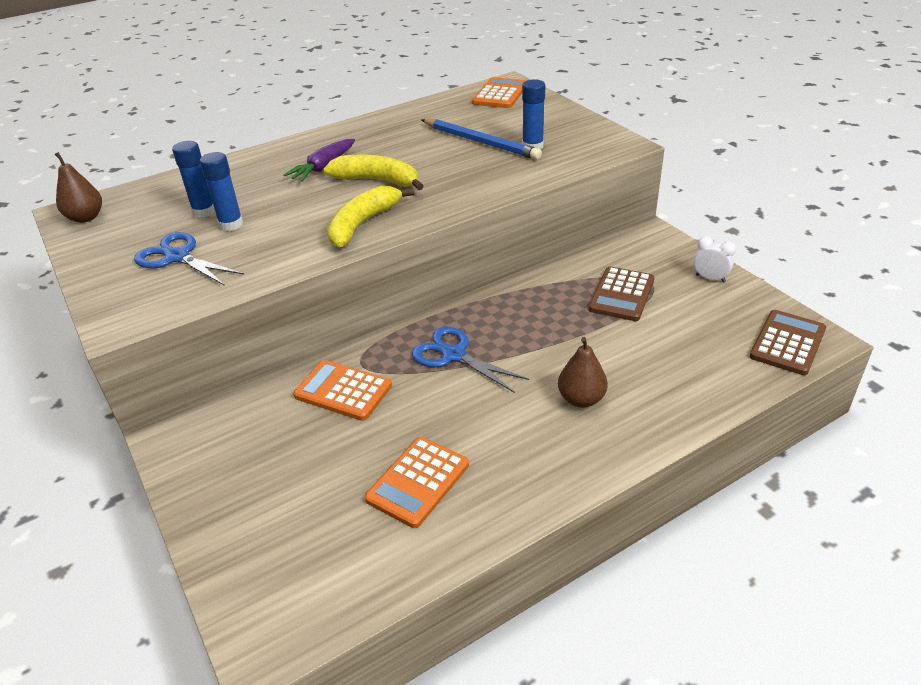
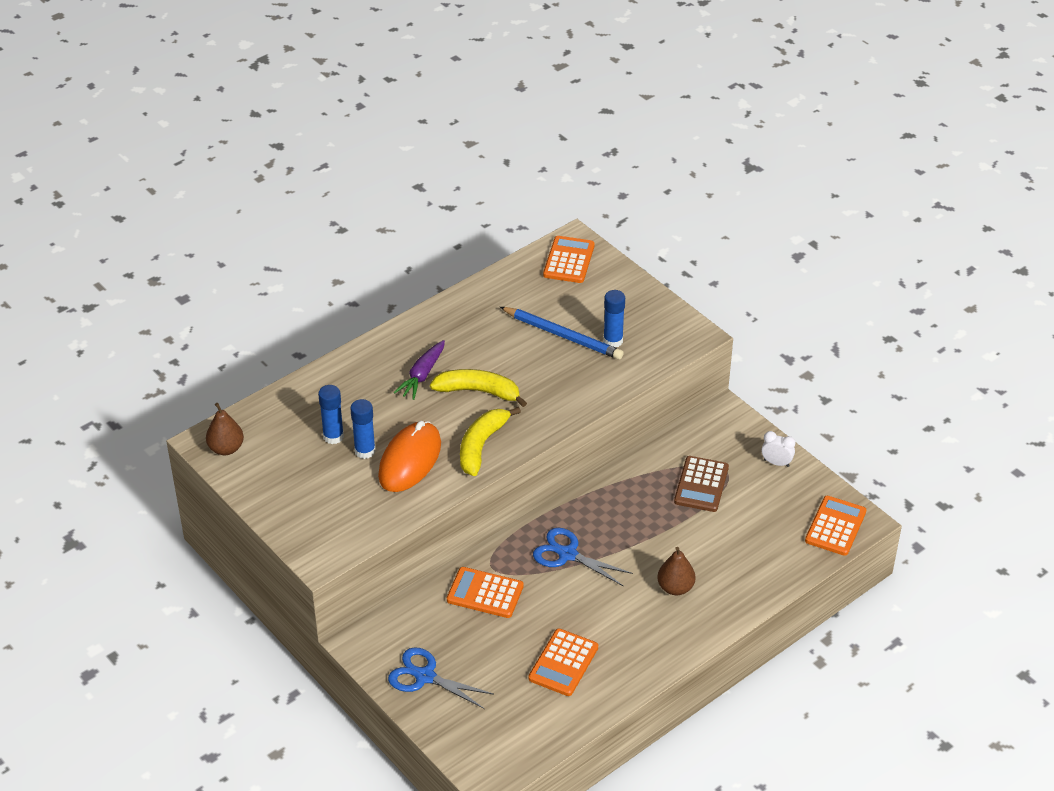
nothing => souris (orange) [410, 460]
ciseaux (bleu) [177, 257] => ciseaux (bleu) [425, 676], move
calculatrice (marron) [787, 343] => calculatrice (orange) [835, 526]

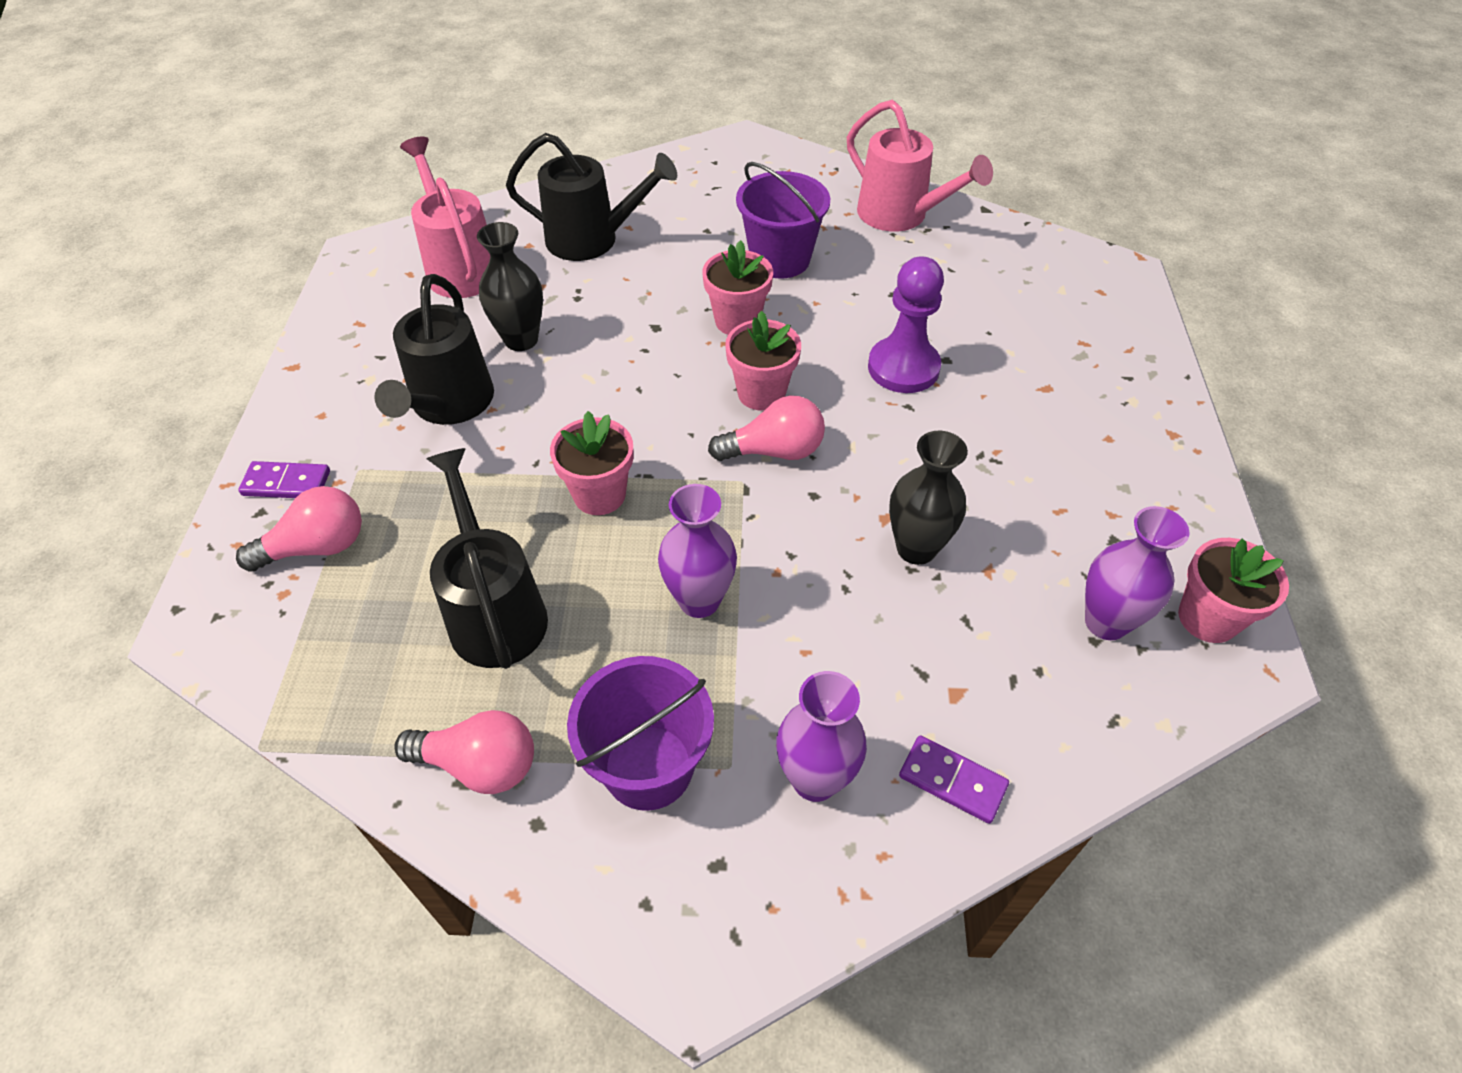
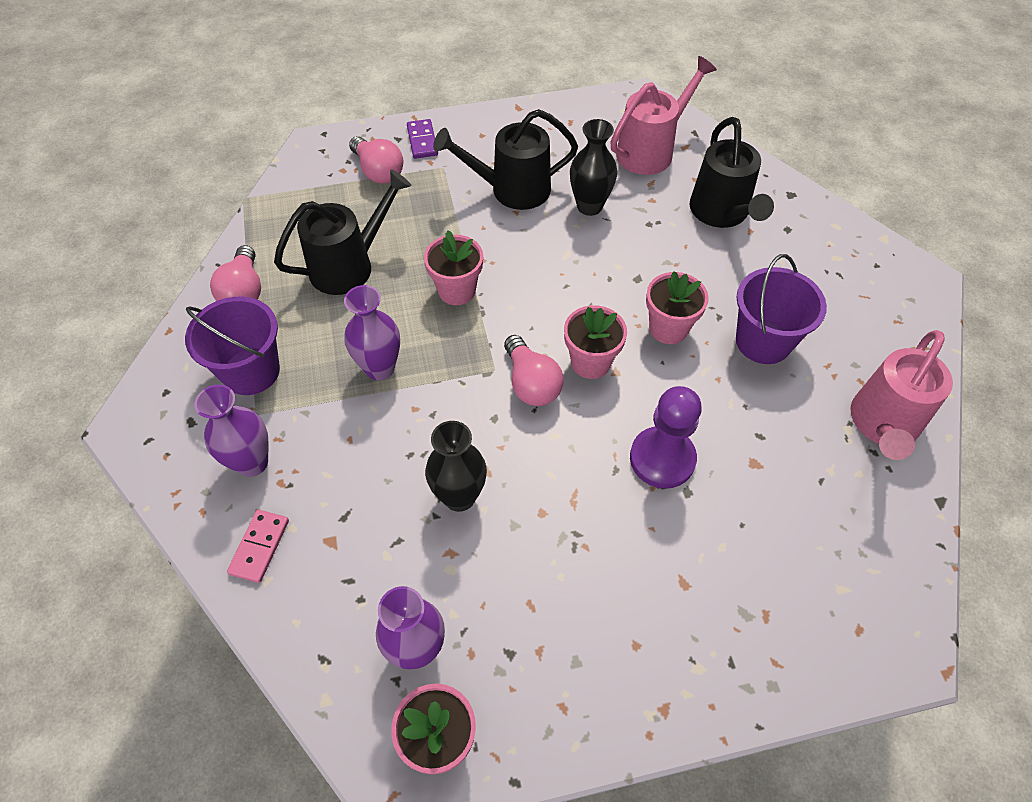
domino (violet) [952, 781] => domino (rose) [259, 547]

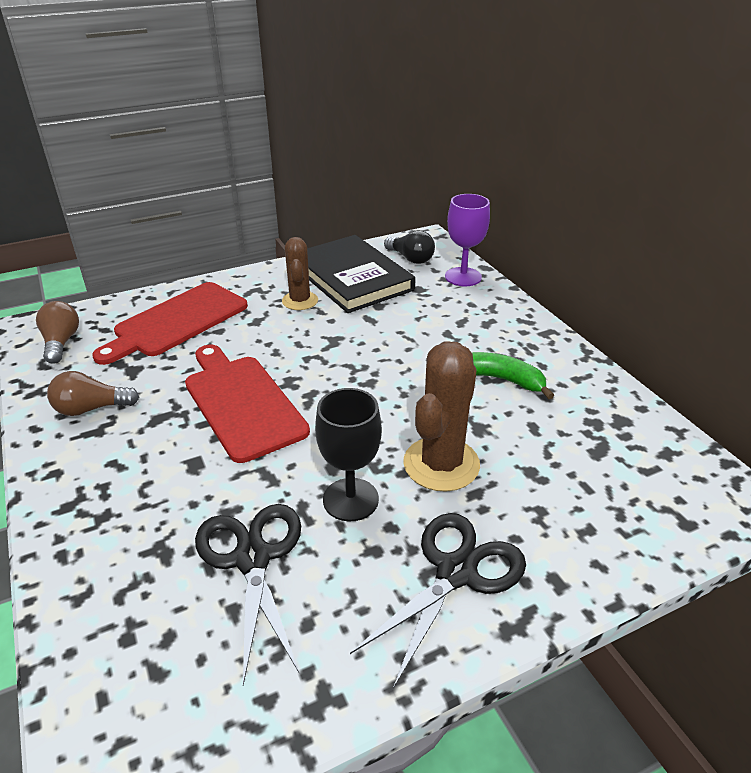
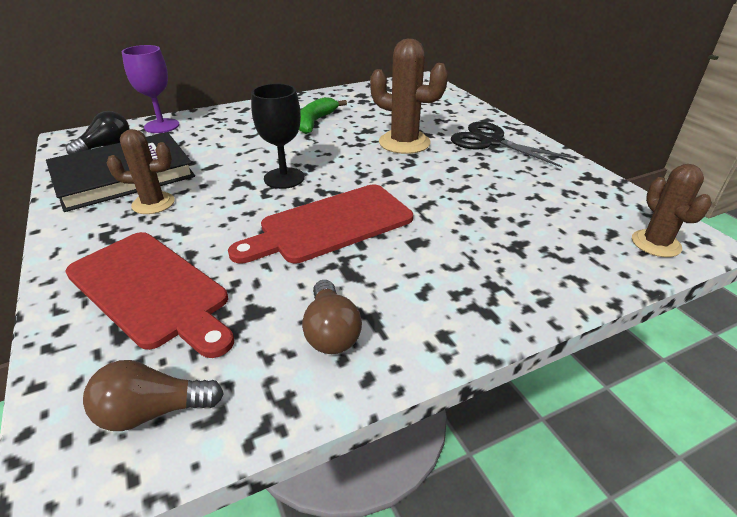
ciseaux (noir) [252, 558] => nothing
nothing => cactus (marron) [656, 243]
verre à pied (noir) [350, 499] => verre à pied (noir) [284, 178], move

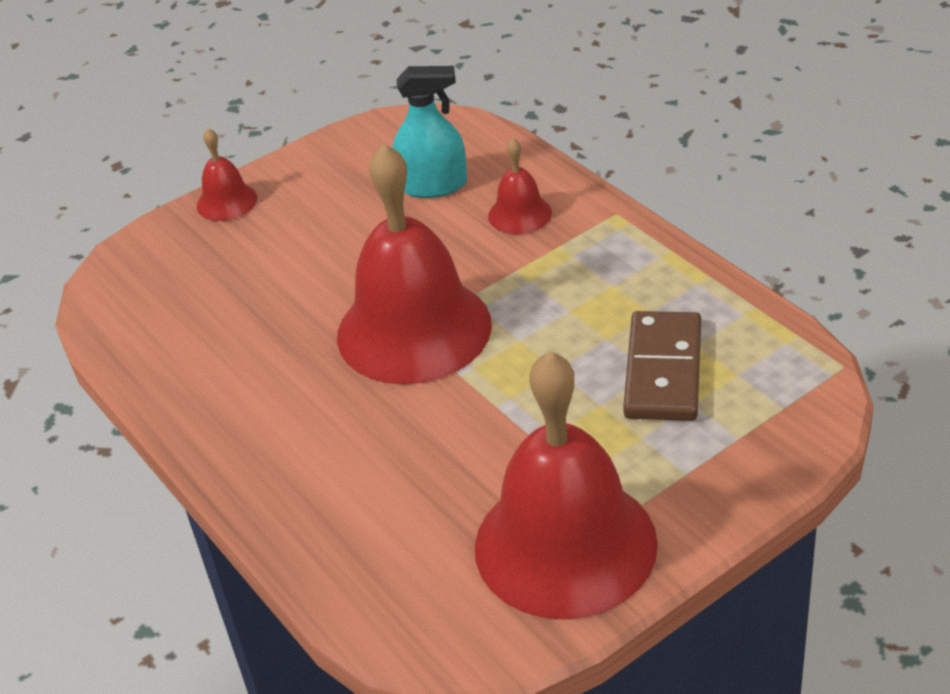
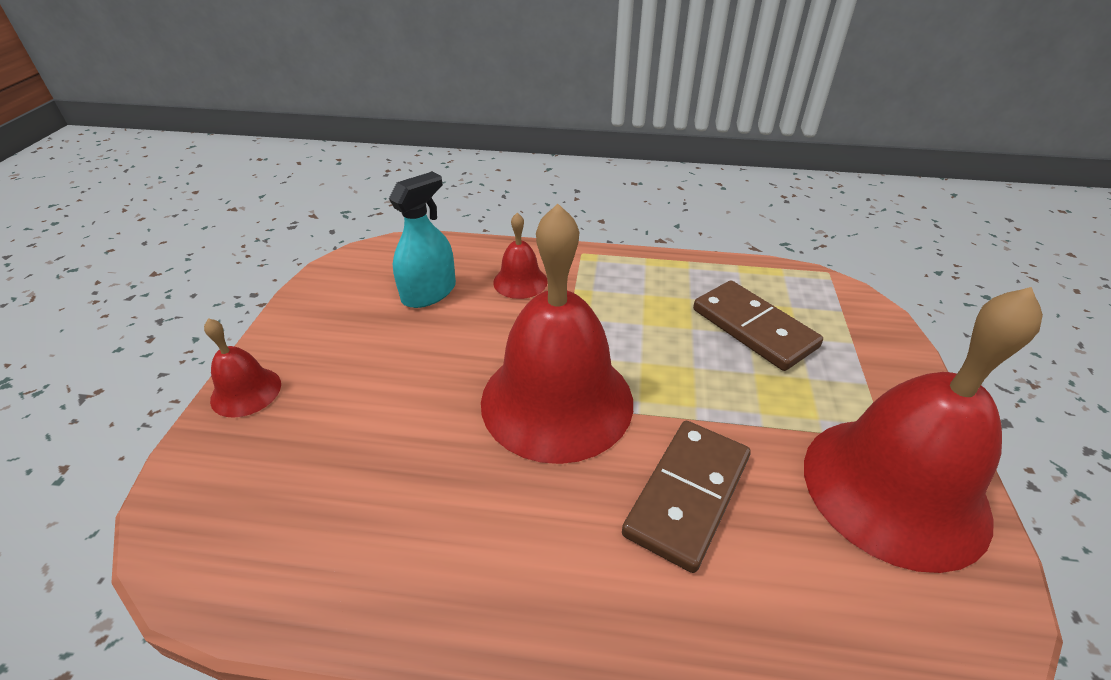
nothing => domino (marron) [687, 495]

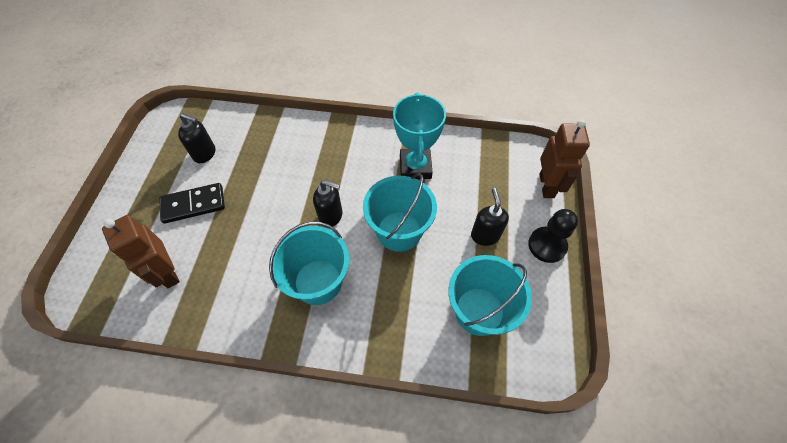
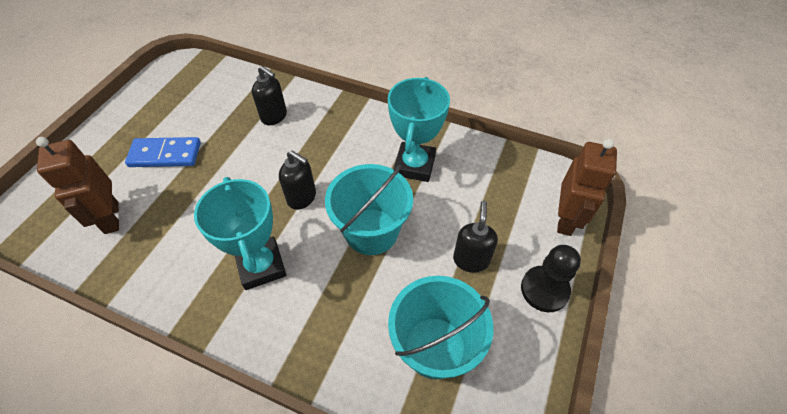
distributeur de savon (noir) [205, 154] => distributeur de savon (noir) [274, 116], move
seau (turquoise) [318, 282] => trophée (turquoise) [261, 266]
domino (noir) [193, 204] => domino (bleu) [165, 154]

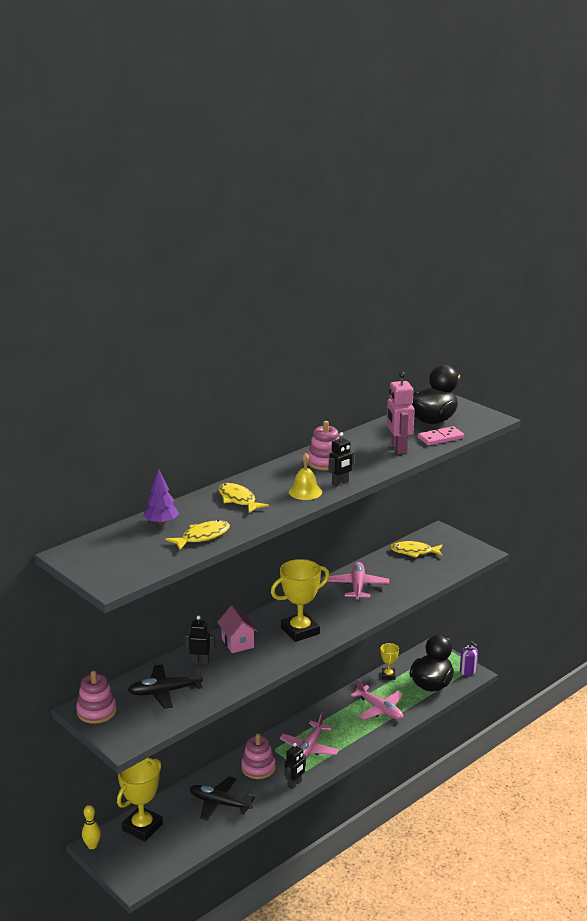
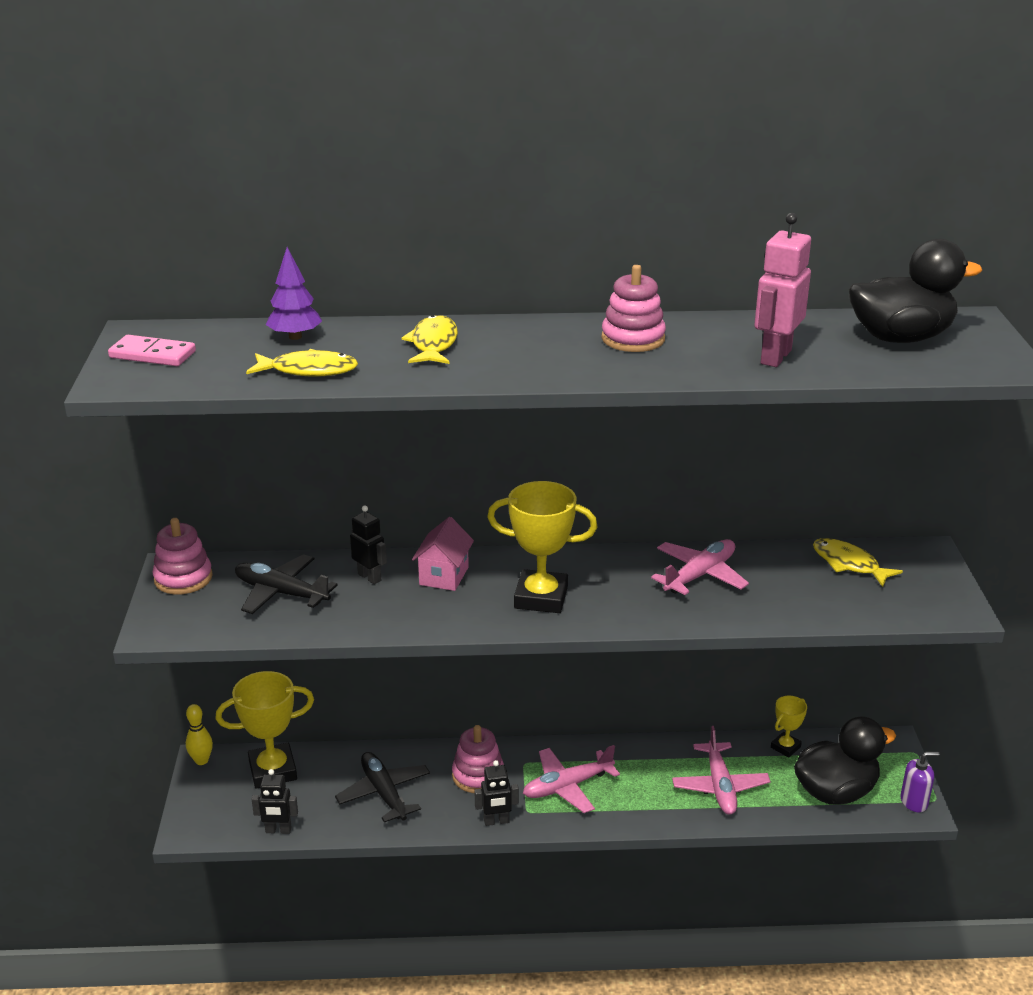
cloche (jaune) [305, 492] => nothing
robot (noir) [340, 483] => robot (noir) [278, 830], move
domino (rose) [440, 438] => domino (rose) [152, 354], move
distributeur de savon (violet) [468, 671] => distributeur de savon (violet) [914, 802], 105 degrees counterclockwise

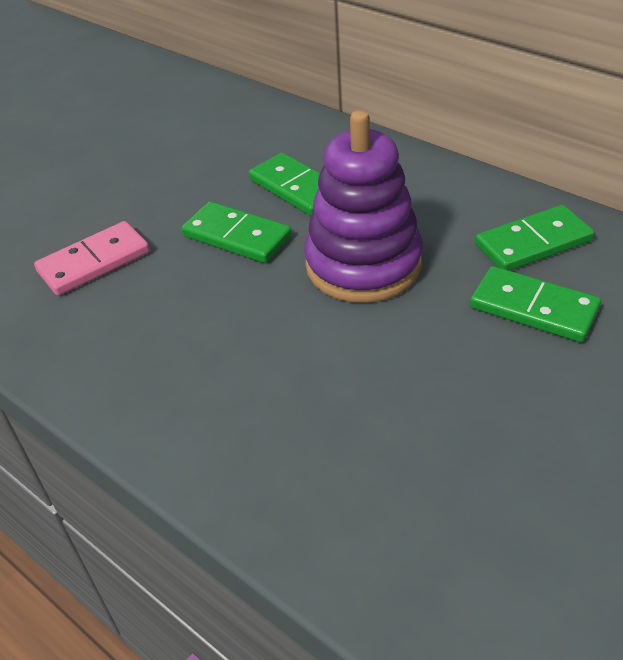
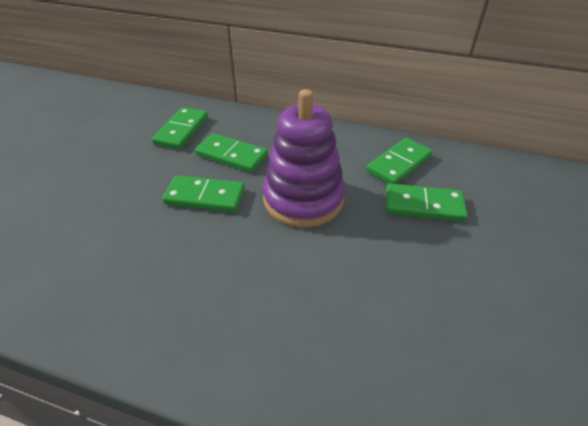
domino (rose) [94, 262] => nothing
nothing => domino (vert) [182, 130]

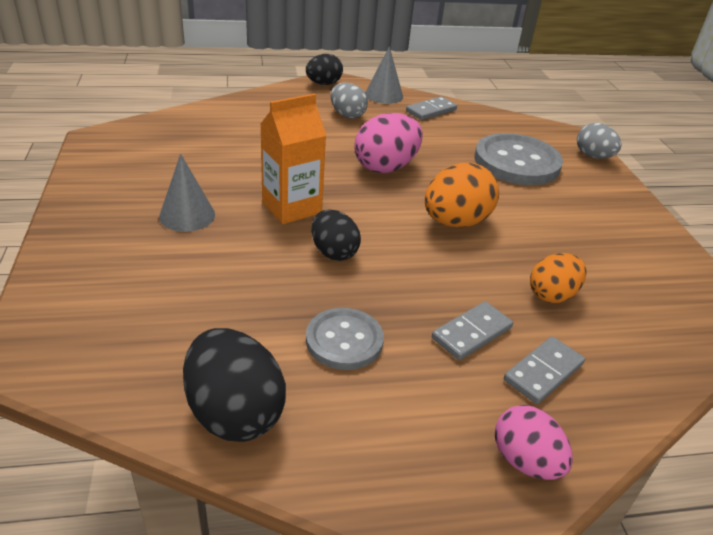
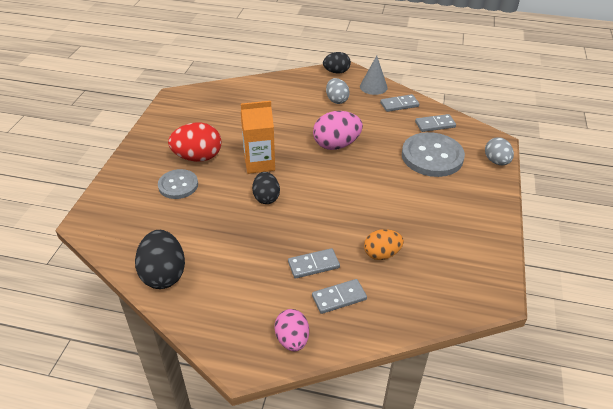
œuf (orange) [455, 222] => nothing
nothing => domino (gris) [435, 125]
bouton (gris) [344, 340] => bouton (gris) [178, 185], move
cône (gris) [187, 215] => œuf (rouge) [198, 157]

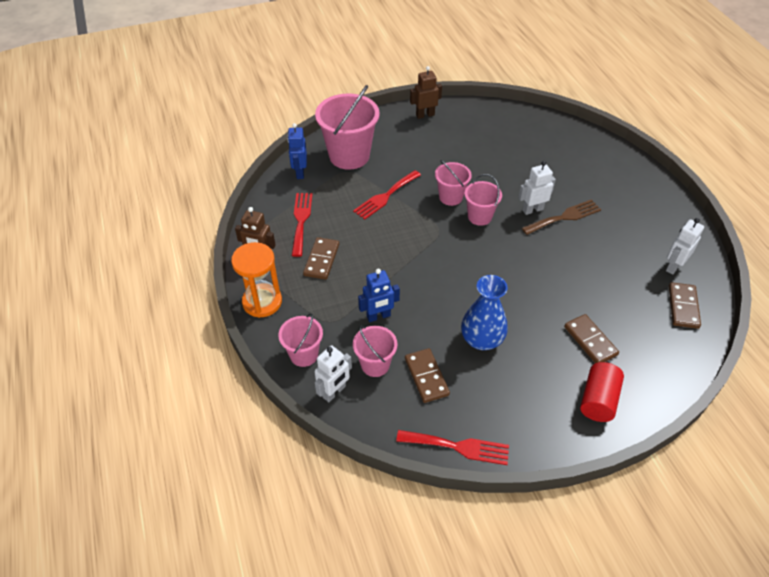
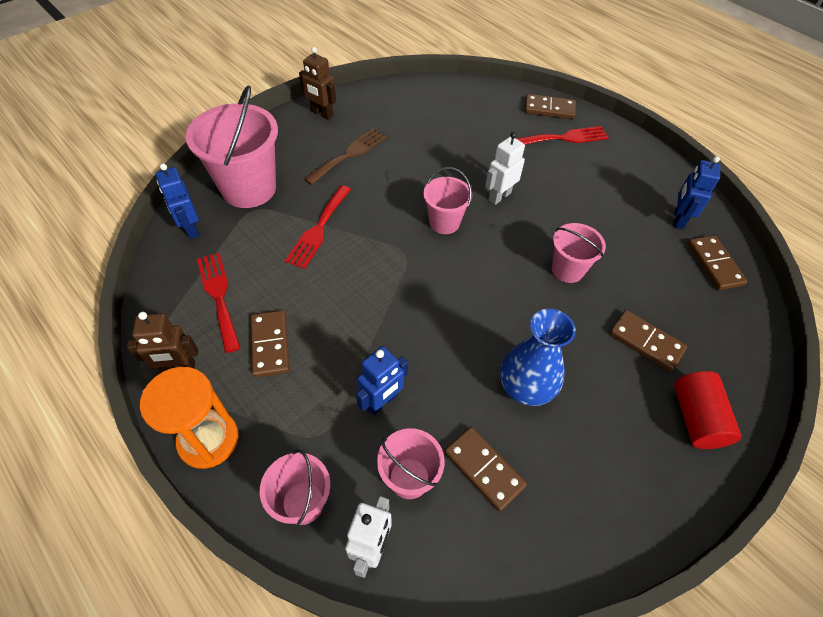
nothing => domino (marron) [549, 109]
fourchette (rouge) [458, 447] => fourchette (rouge) [565, 138], move
seau (rose) [450, 197] => seau (rose) [567, 270], move
fourchette (marron) [564, 217] => fourchette (marron) [349, 154], move
robot (blanc) [673, 266] => robot (bleu) [678, 219]
robot (marron) [425, 115] => robot (marron) [322, 113], 105 degrees counterclockwise

